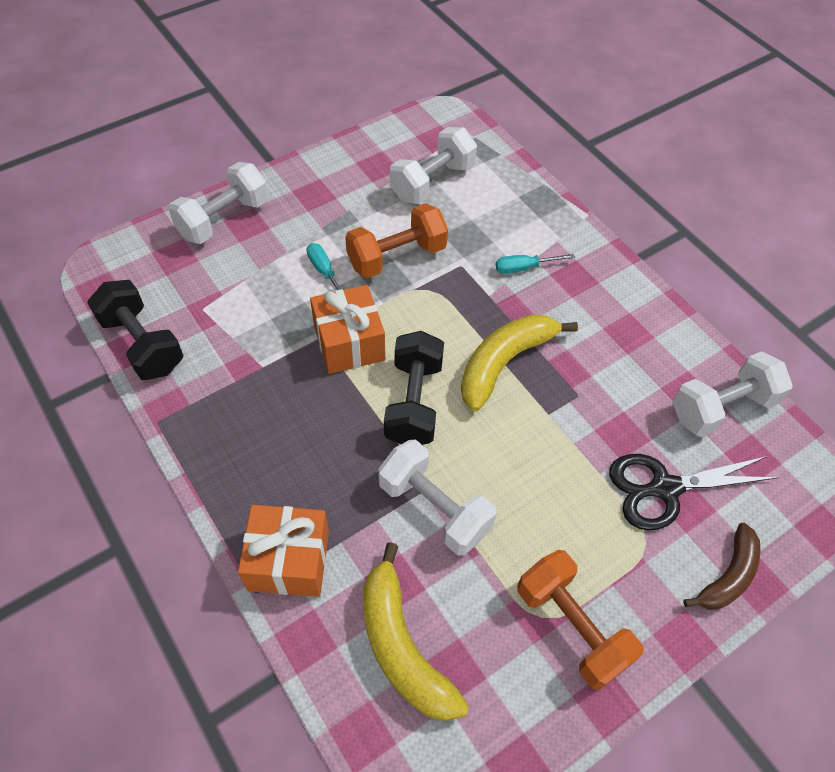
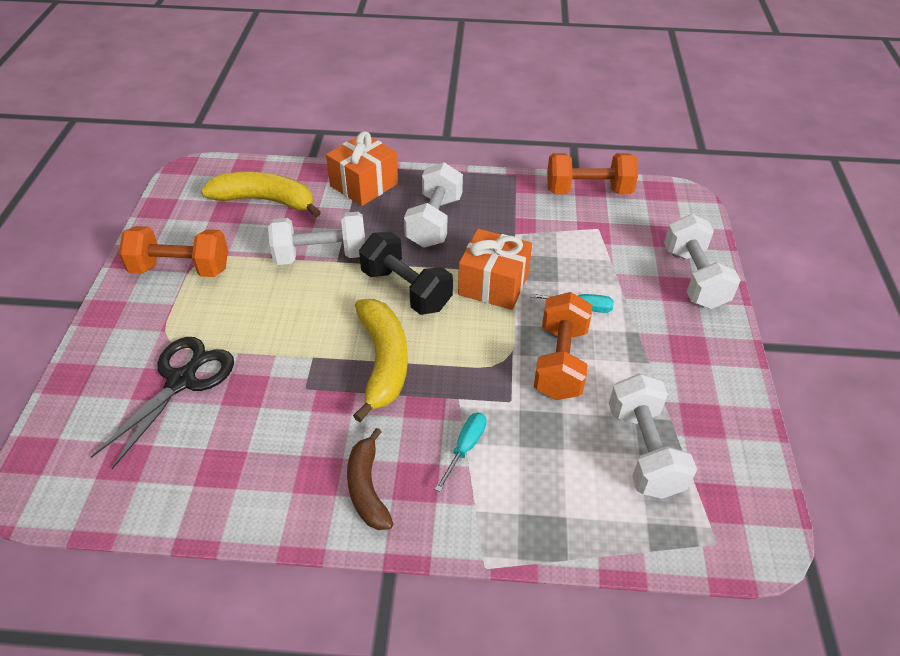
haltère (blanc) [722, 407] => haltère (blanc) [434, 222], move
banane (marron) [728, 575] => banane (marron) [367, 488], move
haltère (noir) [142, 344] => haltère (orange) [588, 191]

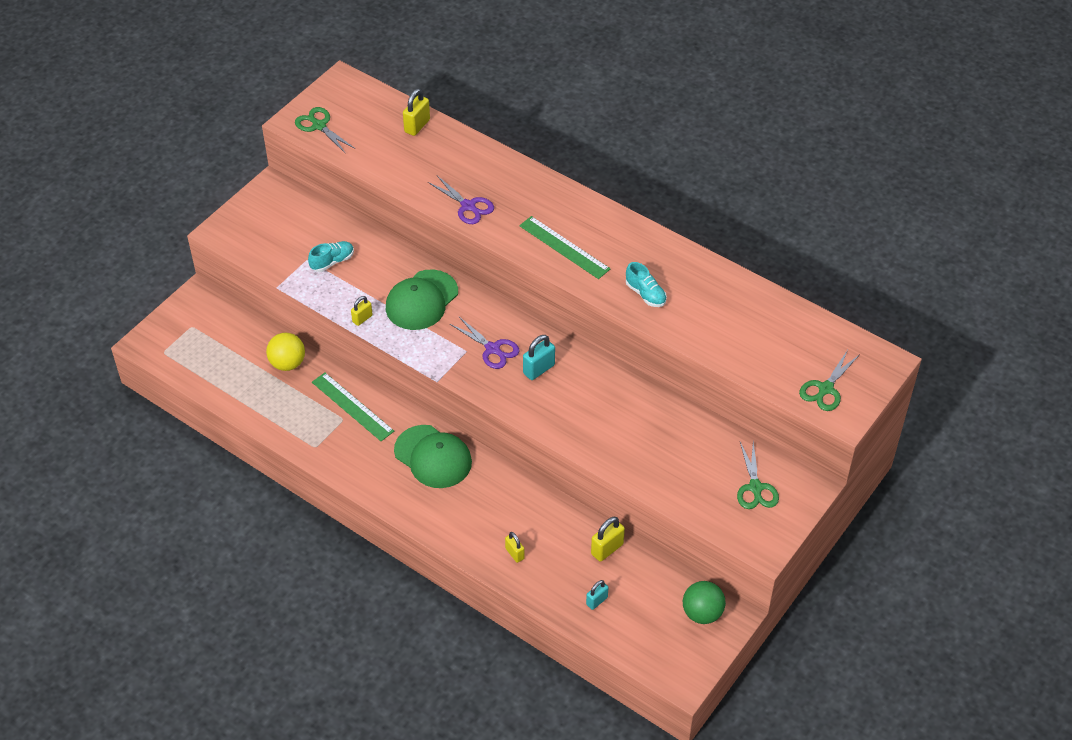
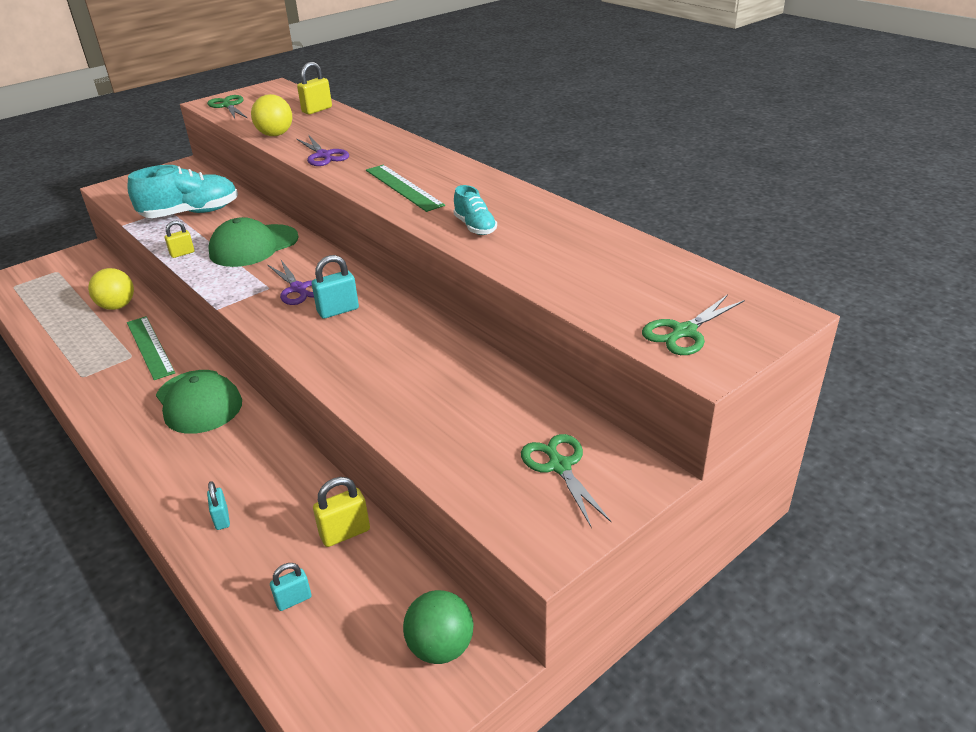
nothing => balle (jaune) [275, 135]
cadenas (jaune) [514, 553] => cadenas (turquoise) [221, 519]
ciseaux (vert) [755, 488] => ciseaux (vert) [559, 466], 150 degrees clockwise
chaussure (turquoise) [332, 262] => chaussure (turquoise) [191, 213], x1.89

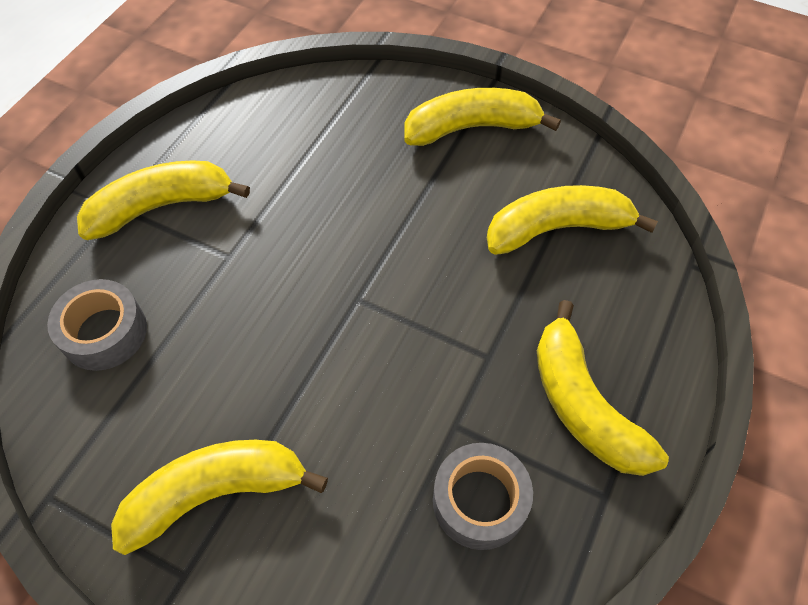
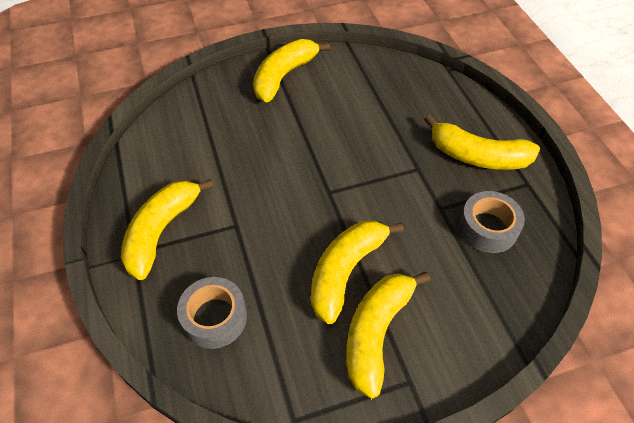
banane (jaune) [557, 229] => banane (jaune) [346, 271], move

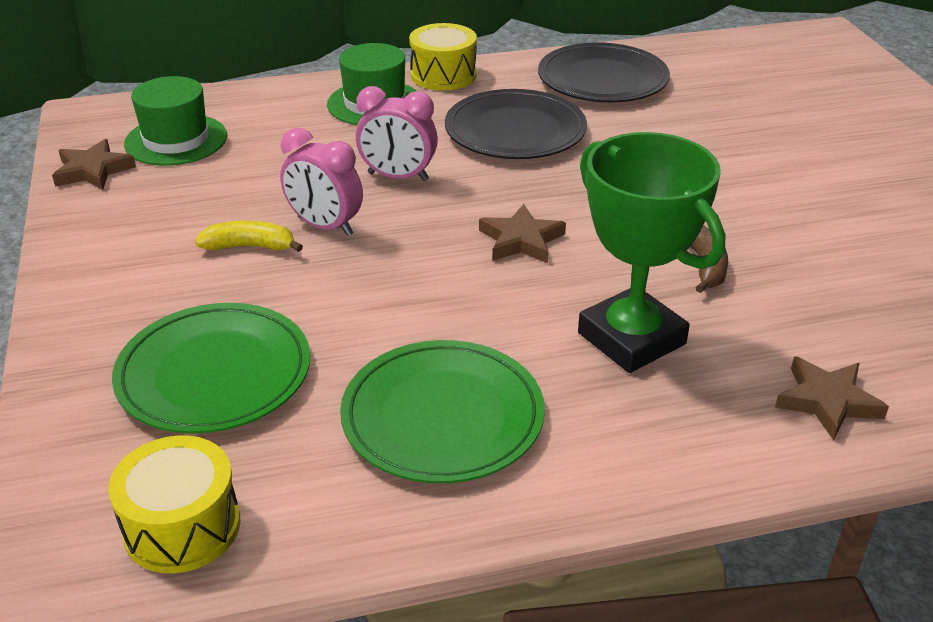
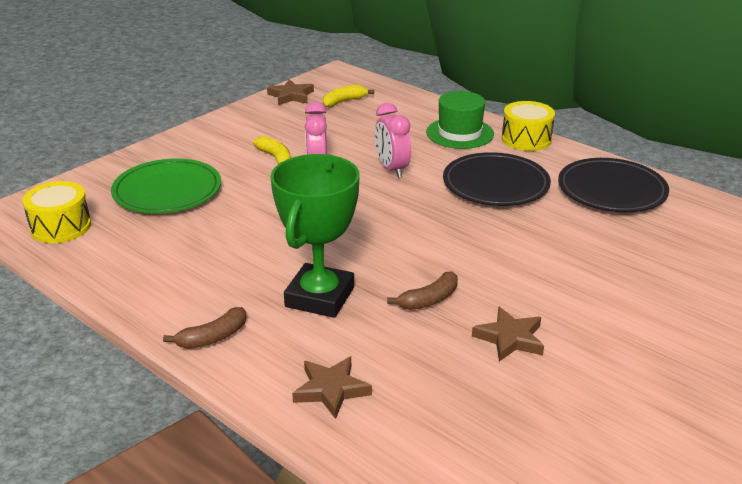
assiette (vert) [442, 416] => nothing
nothing => banane (marron) [212, 337]
étoile (marron) [521, 240] => étoile (marron) [510, 338], move
chapeau (vert) [176, 140] => banane (jaune) [344, 101]

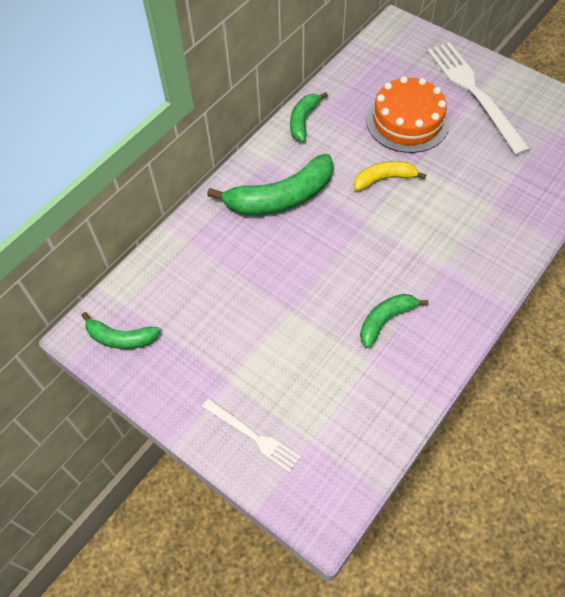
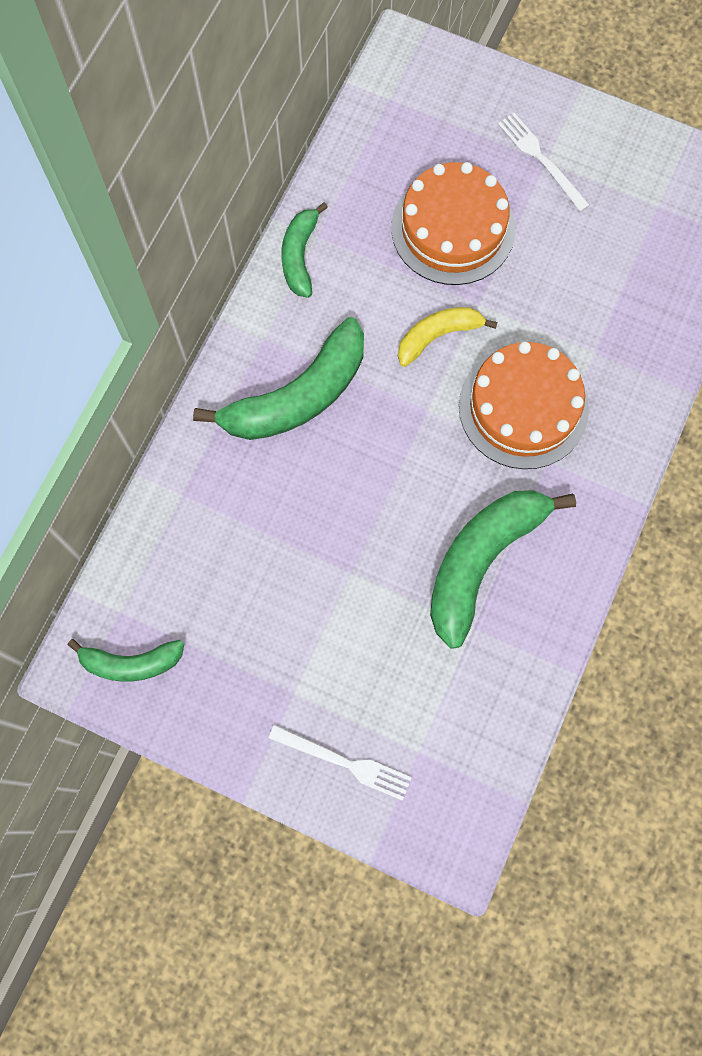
nothing => gâteau (orange) [523, 407]
banane (vert) [385, 320] => banane (vert) [482, 561], x1.76
fourchette (blanc) [474, 93] => fourchette (blanc) [541, 159], x0.53

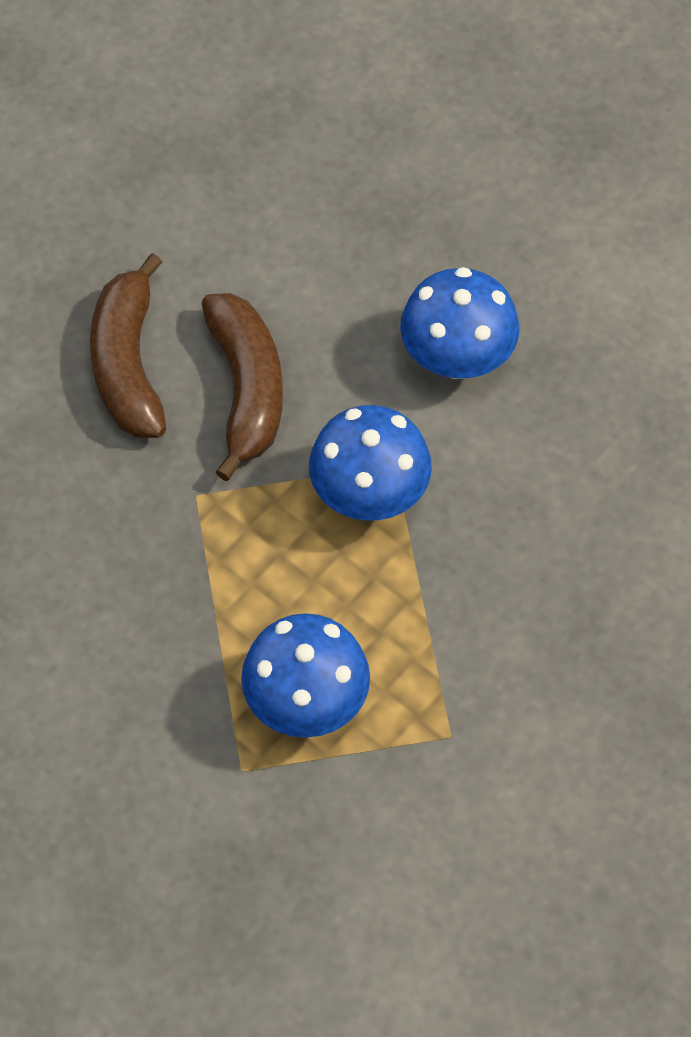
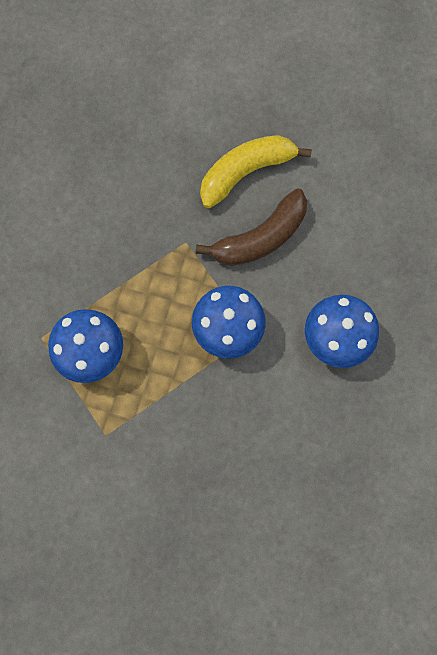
banane (marron) [128, 364] => banane (jaune) [246, 172]

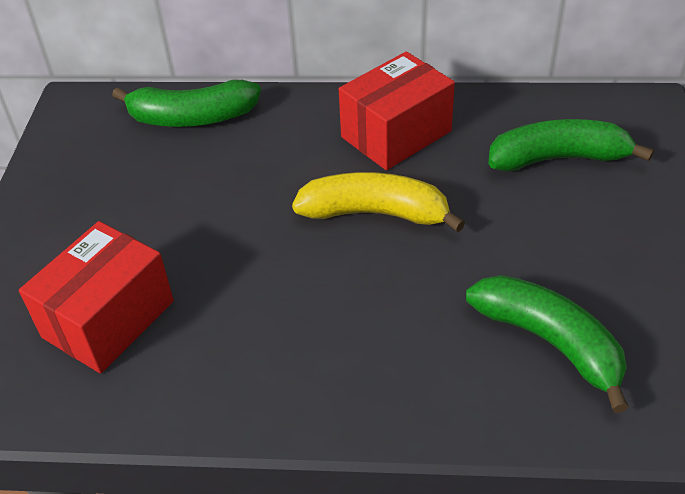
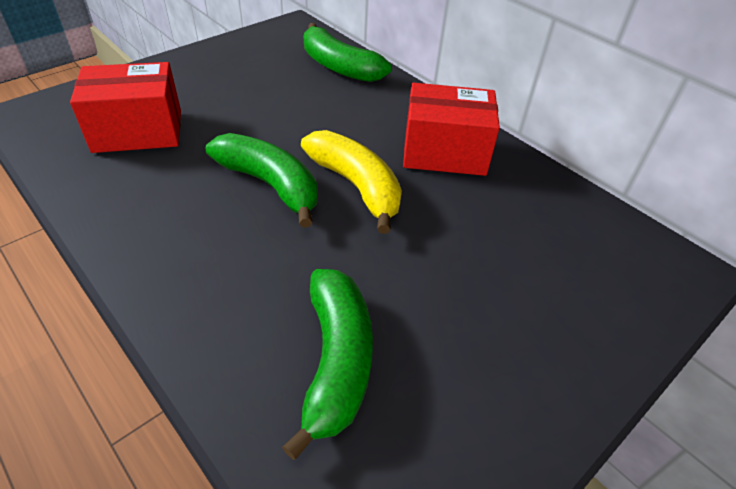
banane (vert) [558, 158] => banane (vert) [270, 185], move

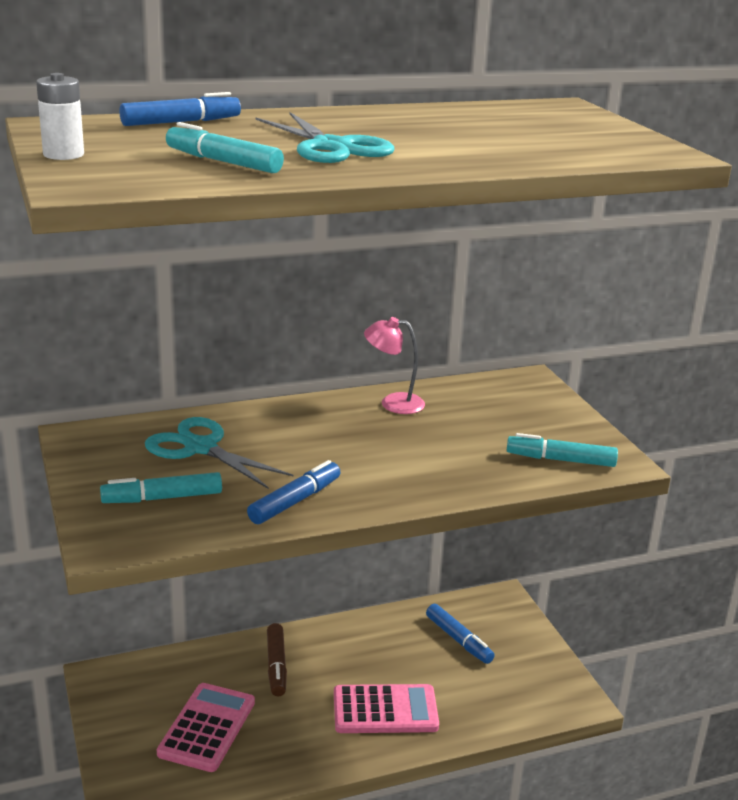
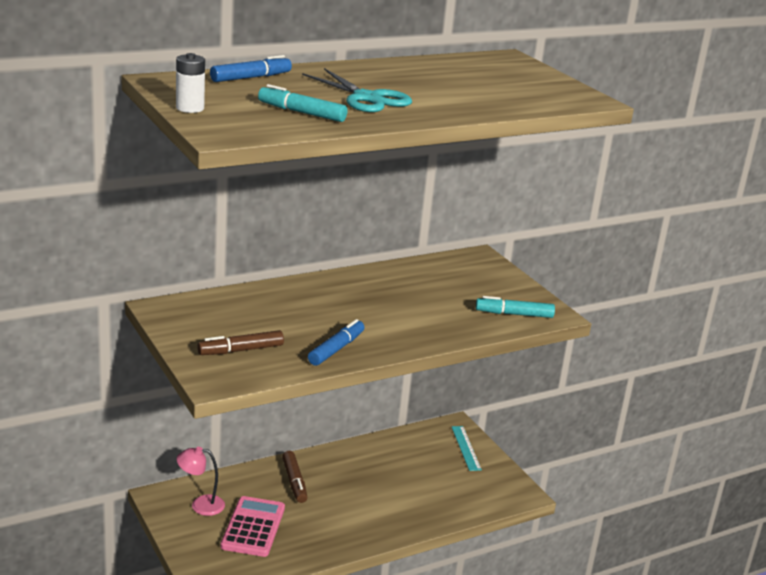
ciseaux (turquoise) [200, 448] => nothing
calculatrice (rose) [385, 710] => nothing
feutre (bleu) [458, 640] => nothing
nothing => règle (turquoise) [466, 448]
lampe (rose) [393, 403] => lampe (rose) [200, 505], move
feutre (turquoise) [162, 498] => feutre (marron) [241, 350]

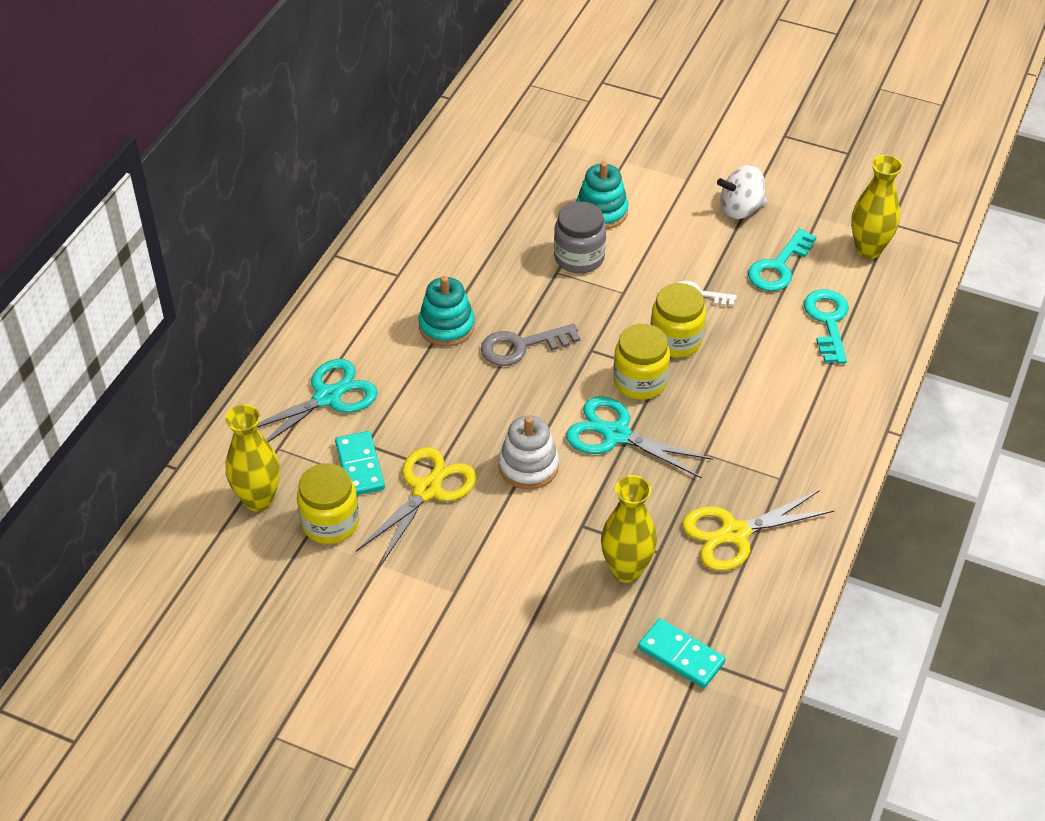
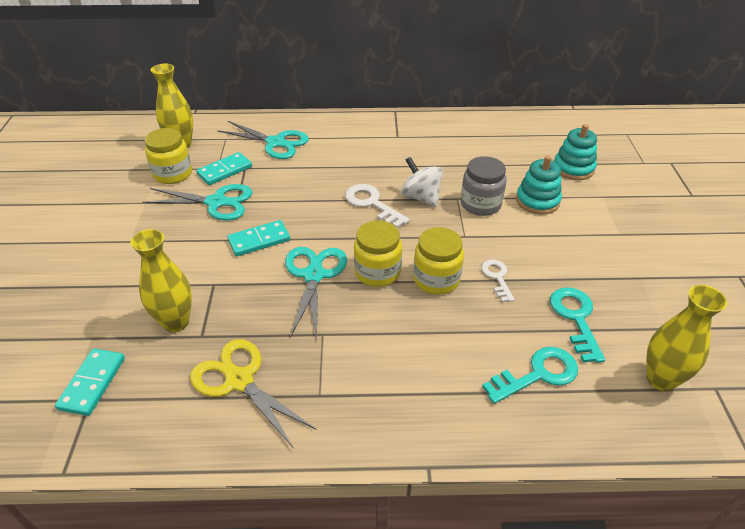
jouet à empiler (turquoise) [446, 326] => jouet à empiler (turquoise) [573, 168], move
toupie (blanc) [740, 209] => toupie (blanc) [421, 197], move
jouet à empiler (blanc) [528, 466] => domino (turquoise) [259, 240]
ciseaux (jaune) [427, 490] => ciseaux (turquoise) [216, 202]
clé (gris) [522, 346] => clé (blanc) [372, 204]
clé (turquoise) [779, 266] => clé (turquoise) [576, 319], 75 degrees clockwise

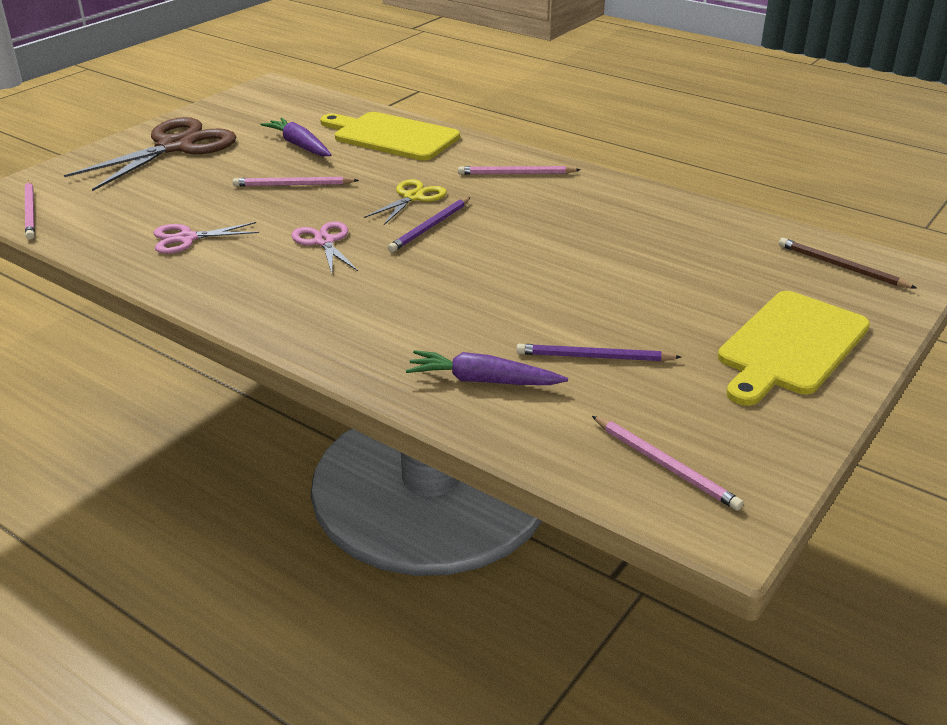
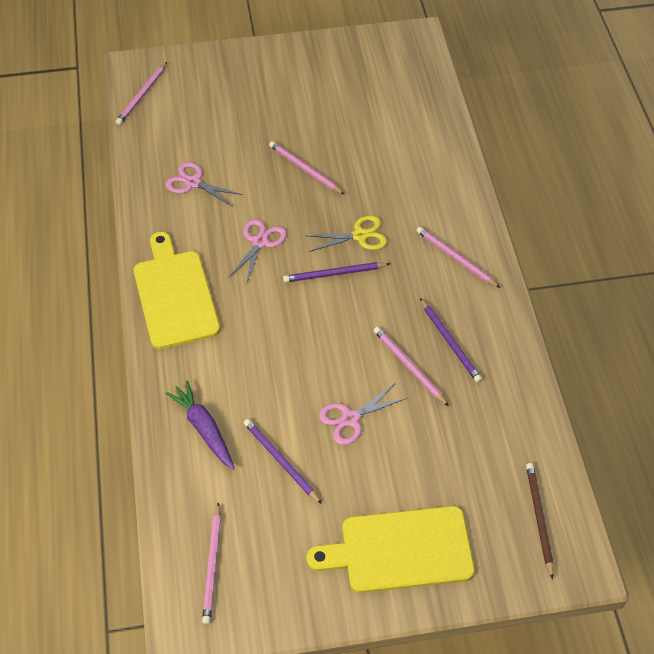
ciseaux (marron) [175, 146] => nothing
carotte (violet) [299, 145] => nothing
nothing => ciseaux (rose) [350, 419]
nothing => crayon (rose) [409, 366]
nothing => crayon (violet) [450, 342]
planche à découper (jaune) [392, 136] => planche à découper (jaune) [175, 295], move

